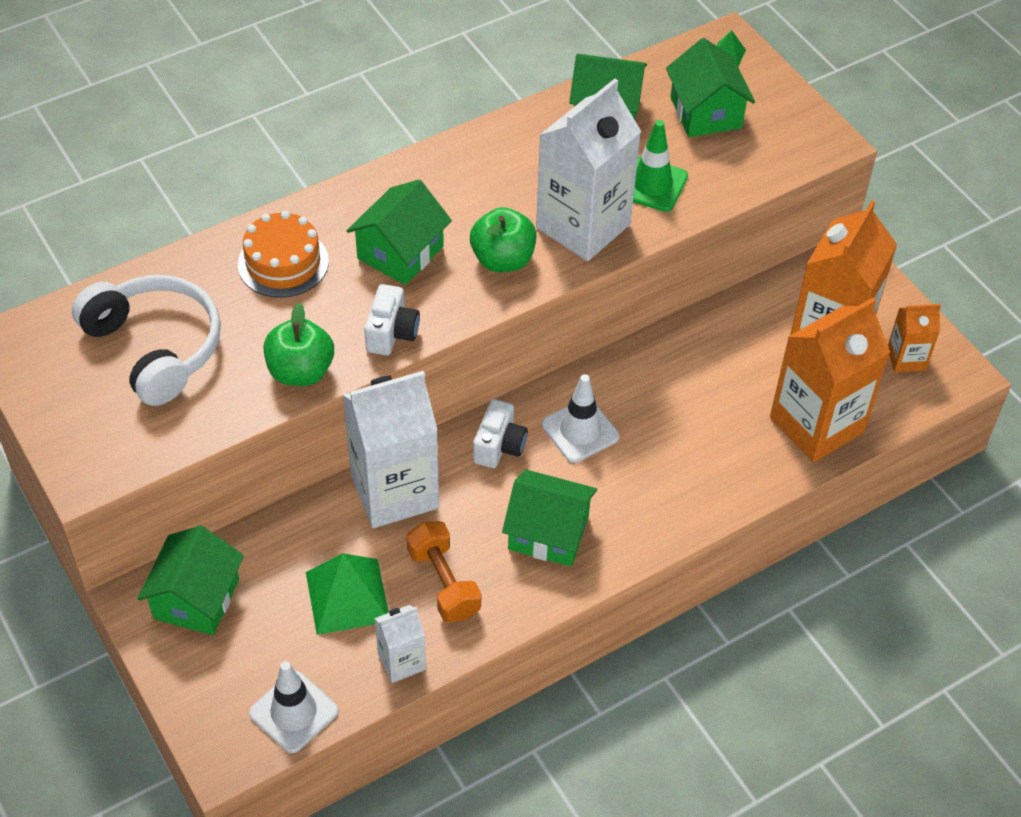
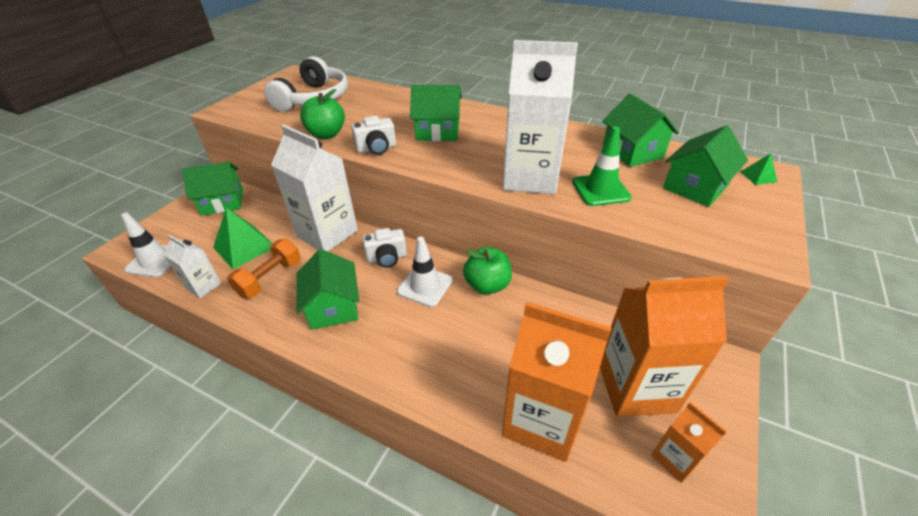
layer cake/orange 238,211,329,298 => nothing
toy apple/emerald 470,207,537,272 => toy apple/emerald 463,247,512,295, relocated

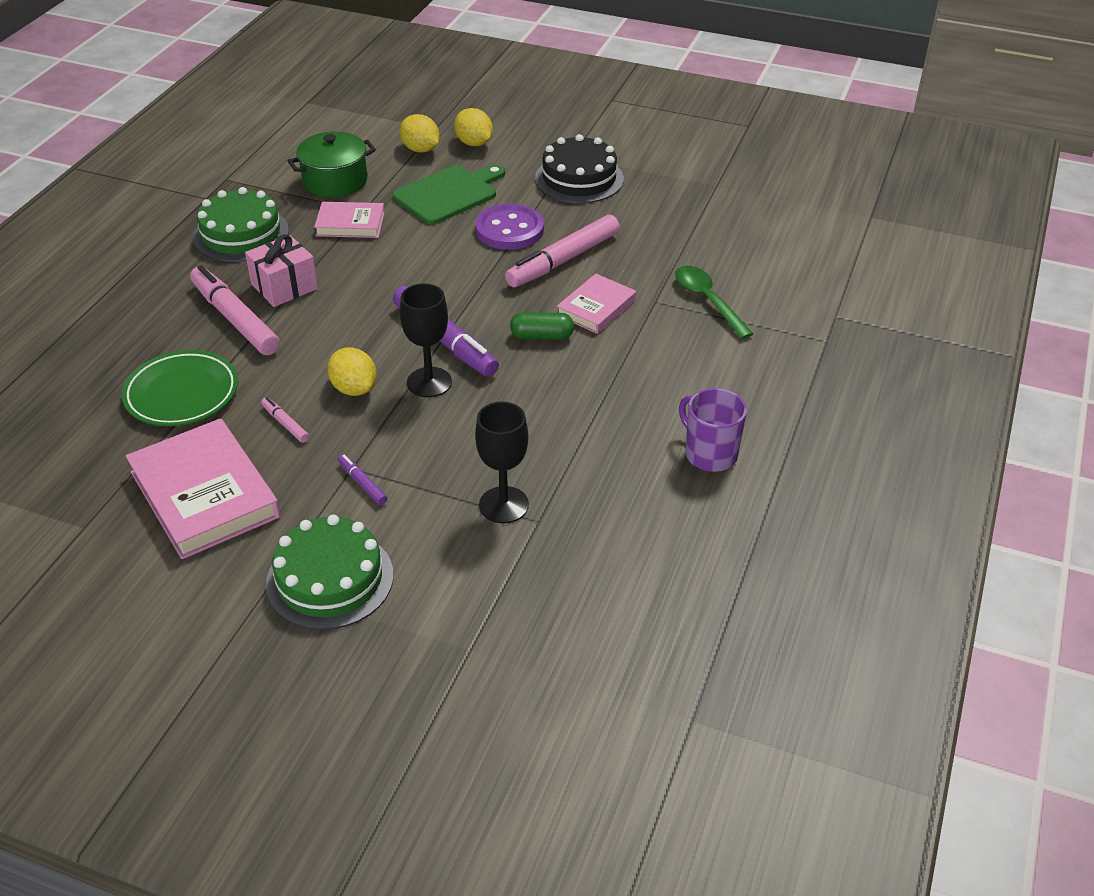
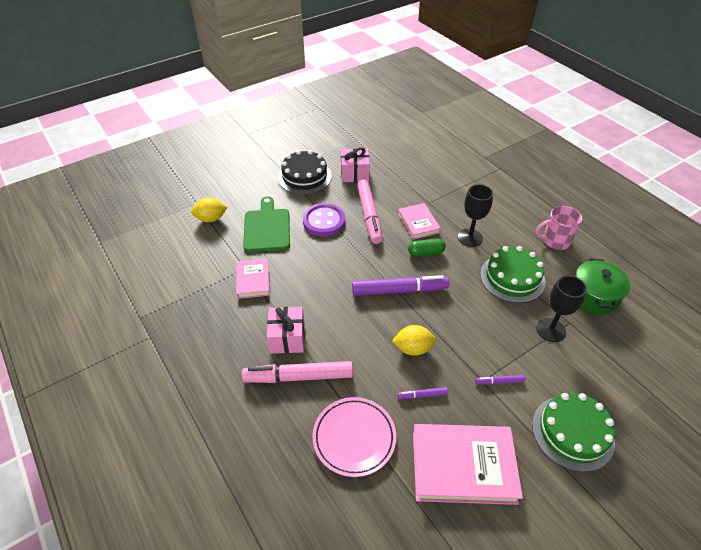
flat dish/emerald 122,350,238,426 => flat dish/rosy 312,397,396,477
layer cake/emerald 193,187,289,262 => layer cake/emerald 480,246,546,303, relocated
felt pen/rosy 261,397,309,443 => felt pen/violet 398,387,448,399
pot/emerald 288,132,376,197 => pot/emerald 575,258,631,315, relocated
hardback/rosy 314,202,385,238 => hardback/rosy 236,259,270,299, 45 degrees counterclockwise
wine glass/ebony 400,283,452,398 => wine glass/ebony 458,184,493,247, relocated
lemon/yellow 454,108,493,146 => nothing
capsule/emerald 510,312,574,340 => capsule/emerald 408,238,446,257, 45 degrees clockwise
spoon/emerald 675,266,753,339 => nothing
coffee mug/violet 679,388,747,472 => coffee mug/rosy 536,206,582,250
nothing => wrapped gift/rosy 341,147,370,182

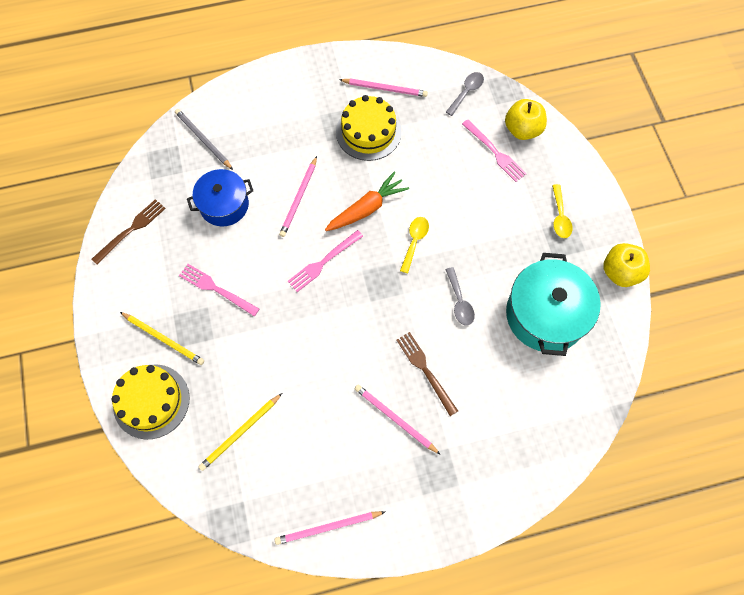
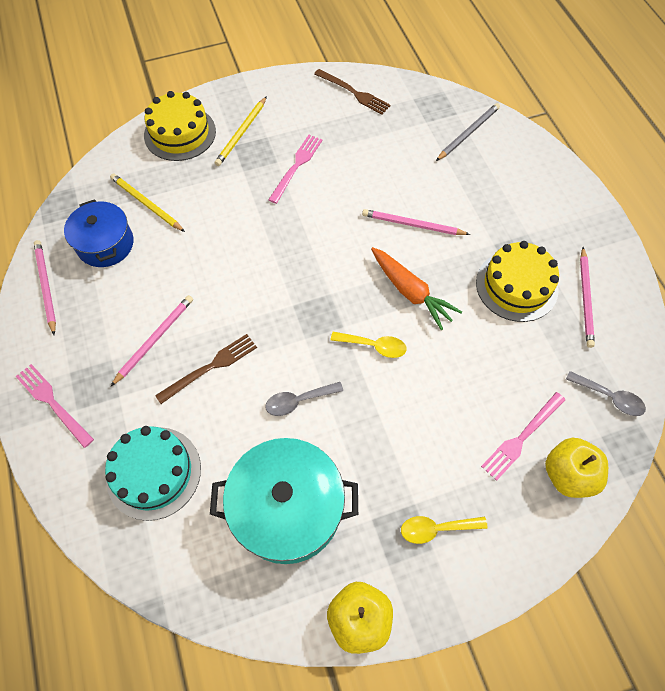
pot/royal blue 187,169,253,227 => pot/royal blue 64,199,134,267, relocated
table fork/rosy 288,230,363,292 => table fork/rosy 16,364,94,448, relocated
nothing => layer cake/turquoise 105,426,201,521

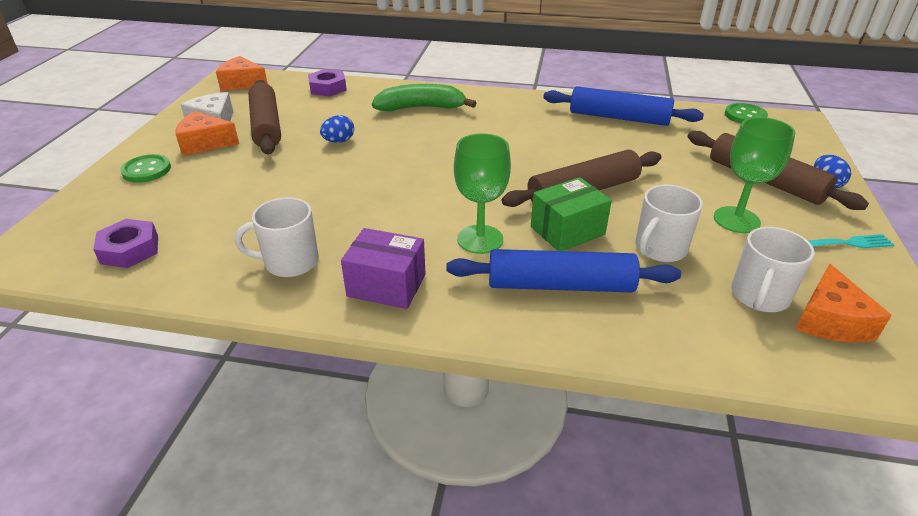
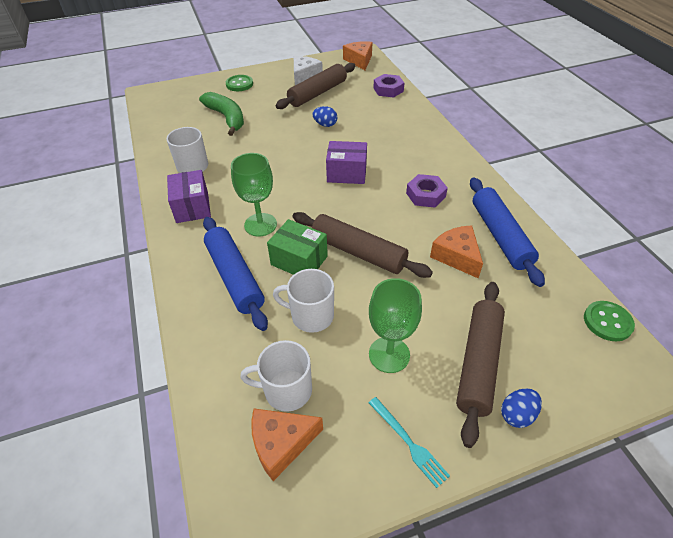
hex nut/violet 93,219,158,268 => hex nut/violet 406,174,448,208, relocated
piece of cheese/orange 176,111,239,156 => piece of cheese/orange 430,225,483,279, relocated
toy banana/emerald 372,84,476,111 => toy banana/emerald 199,92,244,136, relocated
nothing => package/violet 326,141,367,184

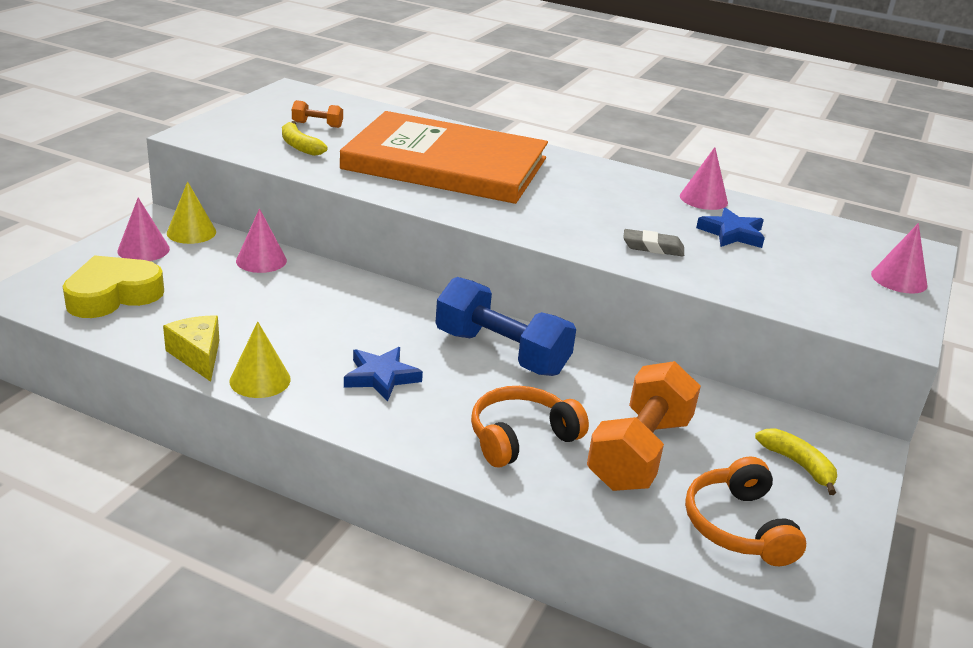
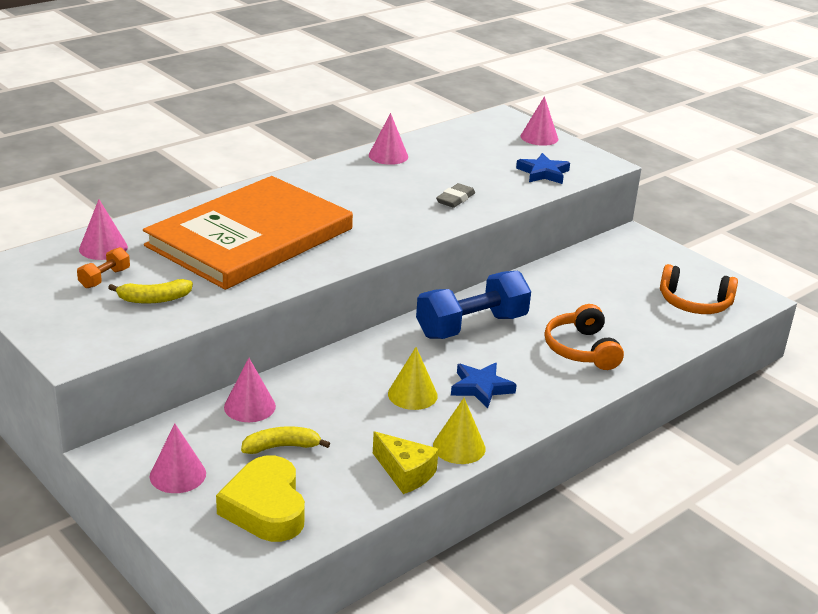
piece of cheese/yellow 163,315,219,382 => piece of cheese/yellow 373,432,439,494, 135 degrees counterclockwise
cone/yellow 167,181,216,244 => cone/yellow 388,347,438,410, relocated
hand weight/orange 587,361,701,491 => nothing
star shape/royal blue 696,207,765,248 => star shape/royal blue 516,153,570,184, relocated
toy banana/yellow 755,428,837,495 => toy banana/yellow 241,426,330,454, relocated
nothing => cone/rosy 79,200,128,260

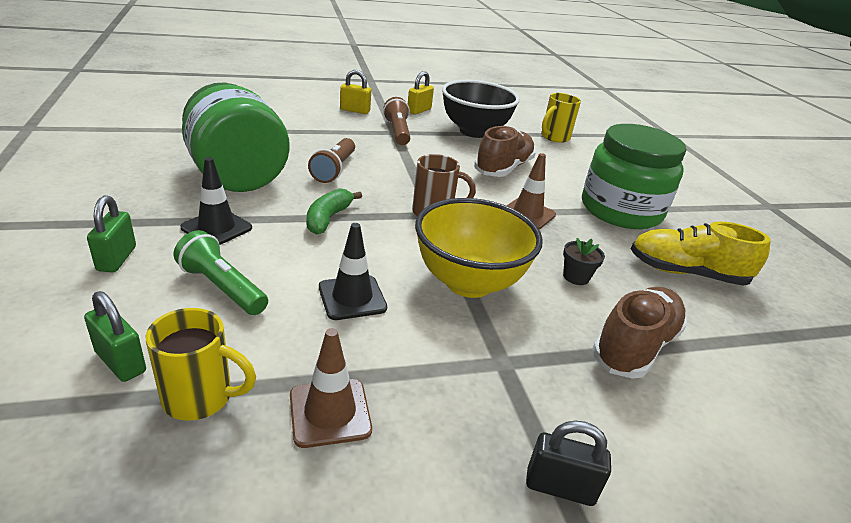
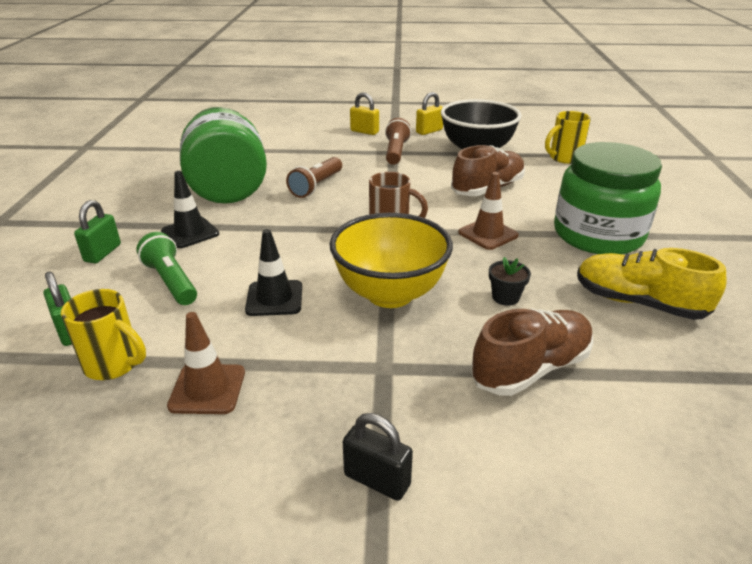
toy banana/emerald 307,188,362,235 => nothing

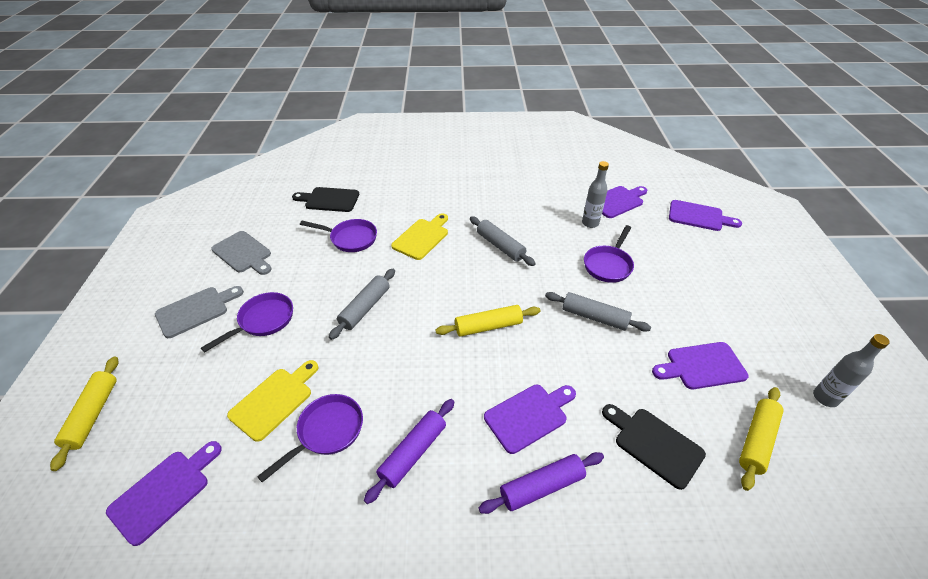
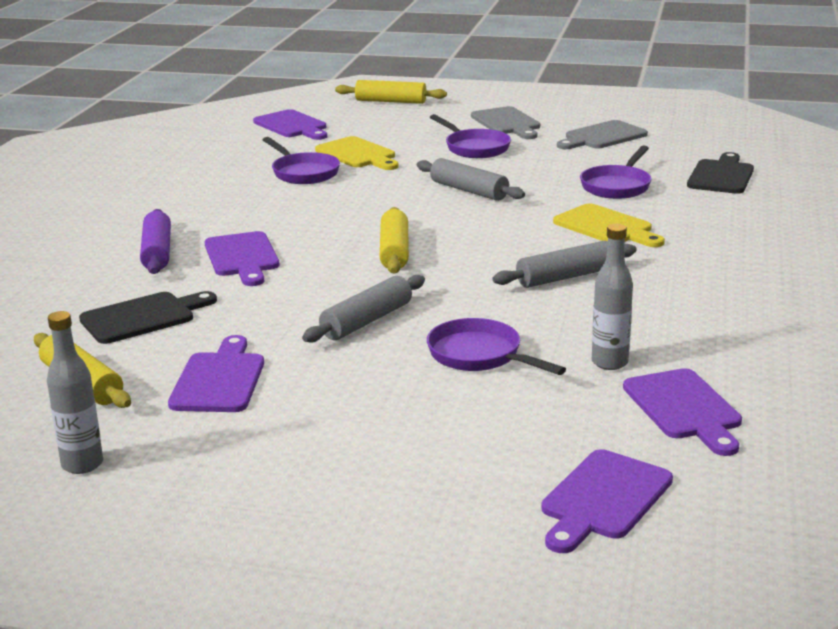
dough roller/violet 364,399,455,504 => nothing

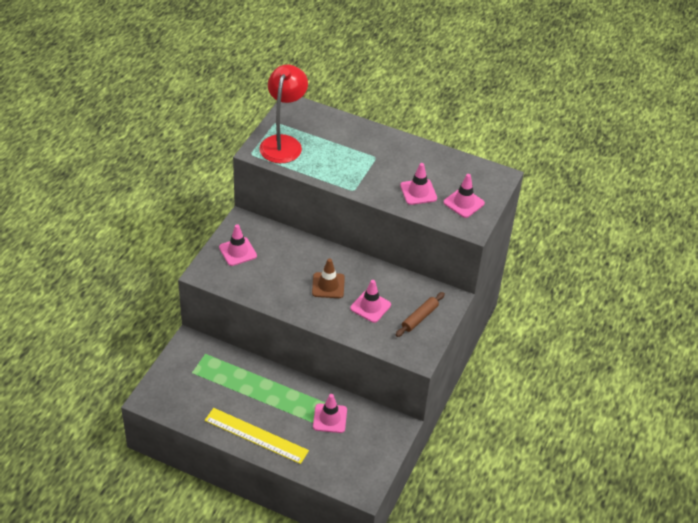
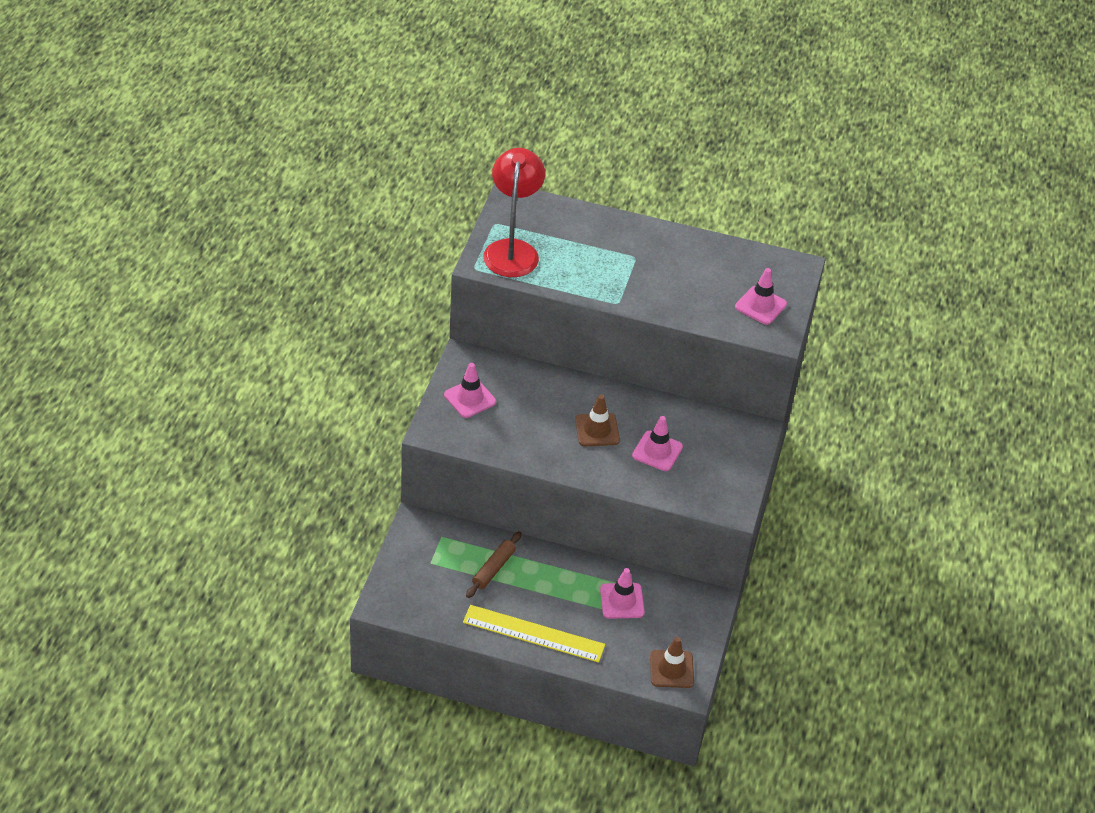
dough roller/dark brown 396,292,445,337 => dough roller/dark brown 466,532,522,598, relocated
safety cone/rosy 400,163,437,205 => nothing
nothing => safety cone/dark brown 650,637,694,688

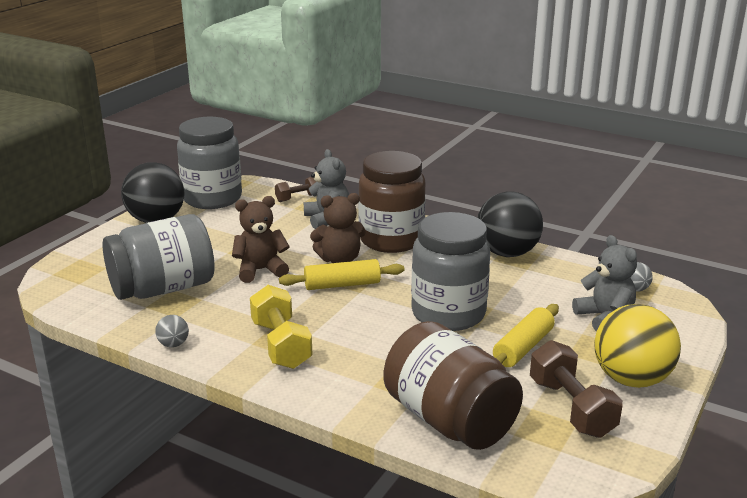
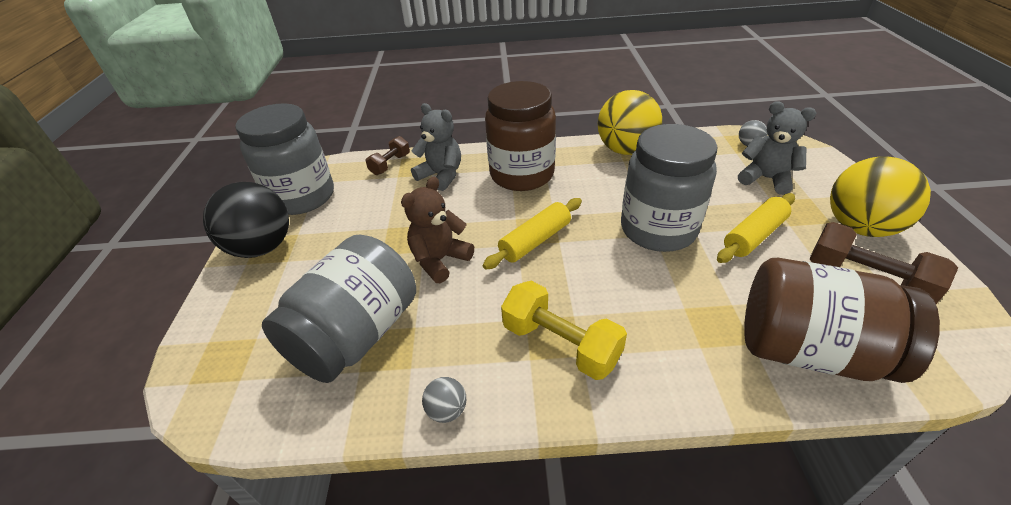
teddy/dark brown 310,193,366,263 => nothing
play ball/ebony 477,192,543,257 => play ball/yellow 598,90,662,155
dough roller/yellow 493,304,559,367 => dough roller/yellow 717,193,795,263, 45 degrees clockwise

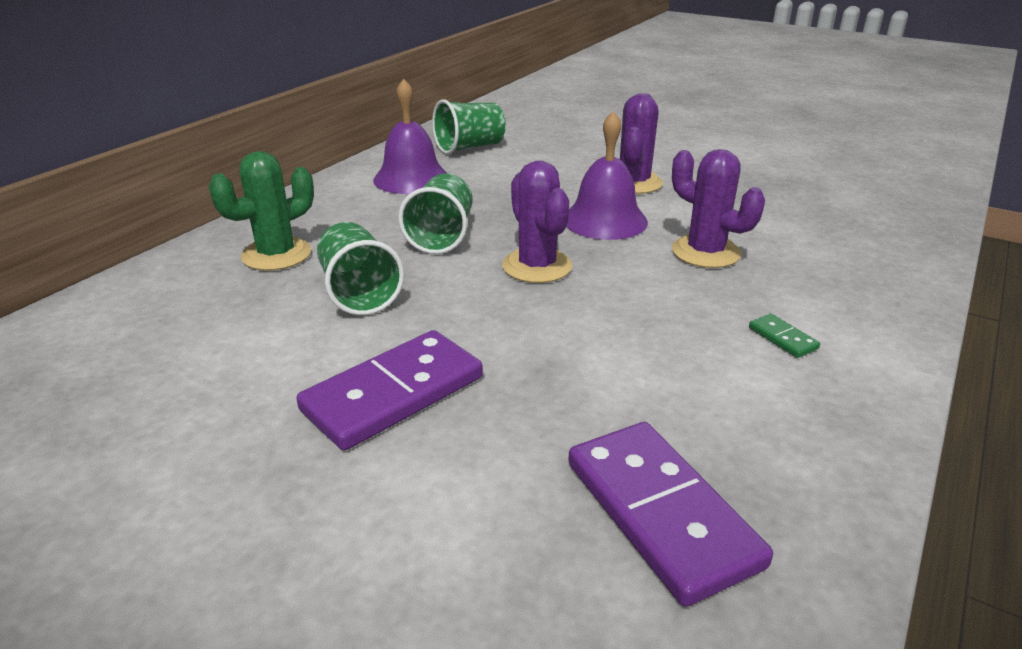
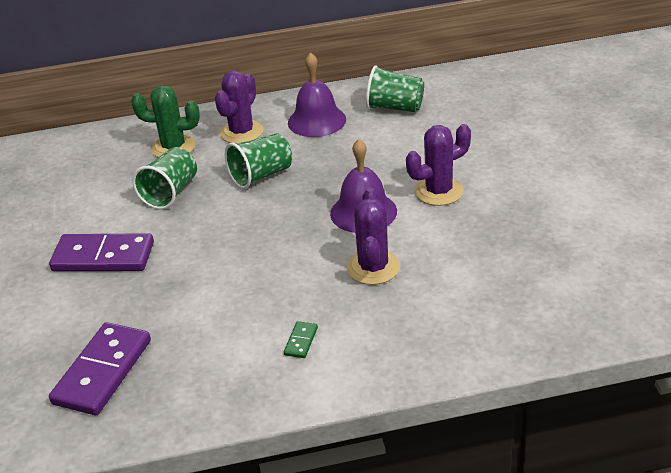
saguaro cactus/violet 502,161,572,283 => saguaro cactus/violet 215,70,264,143, relocated

